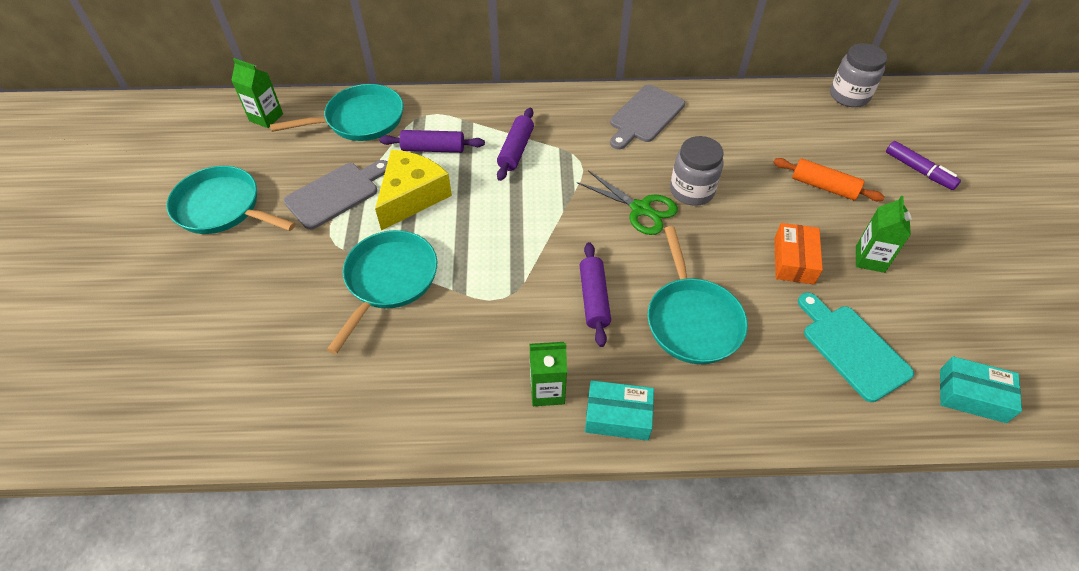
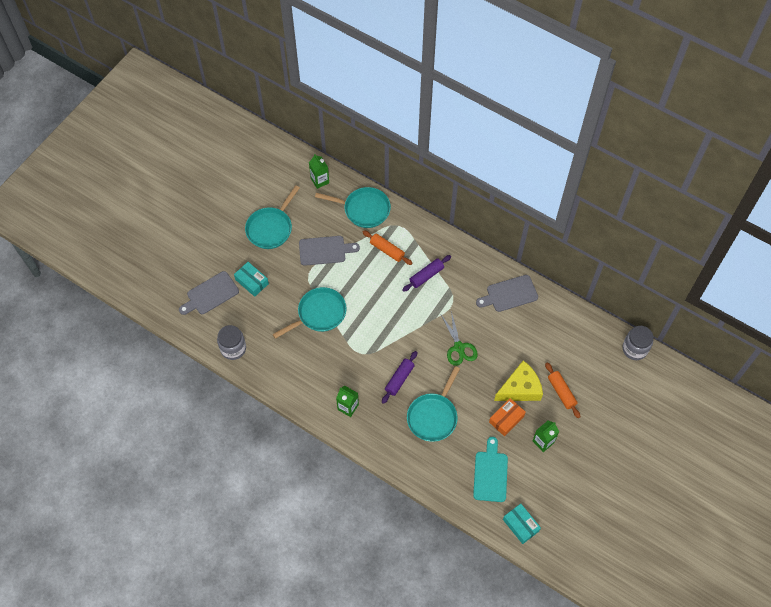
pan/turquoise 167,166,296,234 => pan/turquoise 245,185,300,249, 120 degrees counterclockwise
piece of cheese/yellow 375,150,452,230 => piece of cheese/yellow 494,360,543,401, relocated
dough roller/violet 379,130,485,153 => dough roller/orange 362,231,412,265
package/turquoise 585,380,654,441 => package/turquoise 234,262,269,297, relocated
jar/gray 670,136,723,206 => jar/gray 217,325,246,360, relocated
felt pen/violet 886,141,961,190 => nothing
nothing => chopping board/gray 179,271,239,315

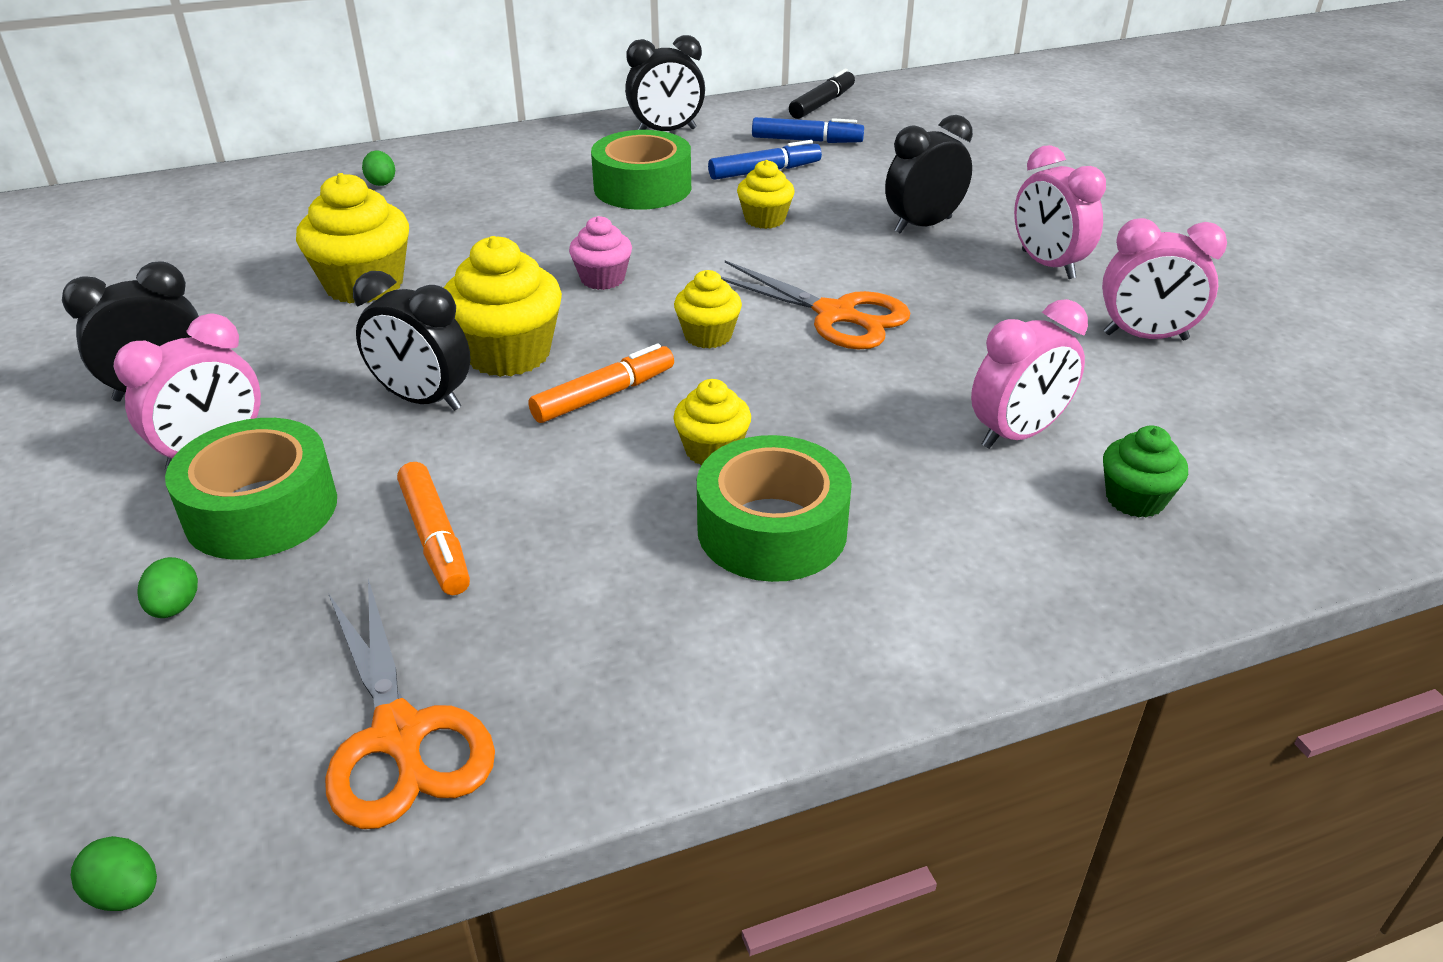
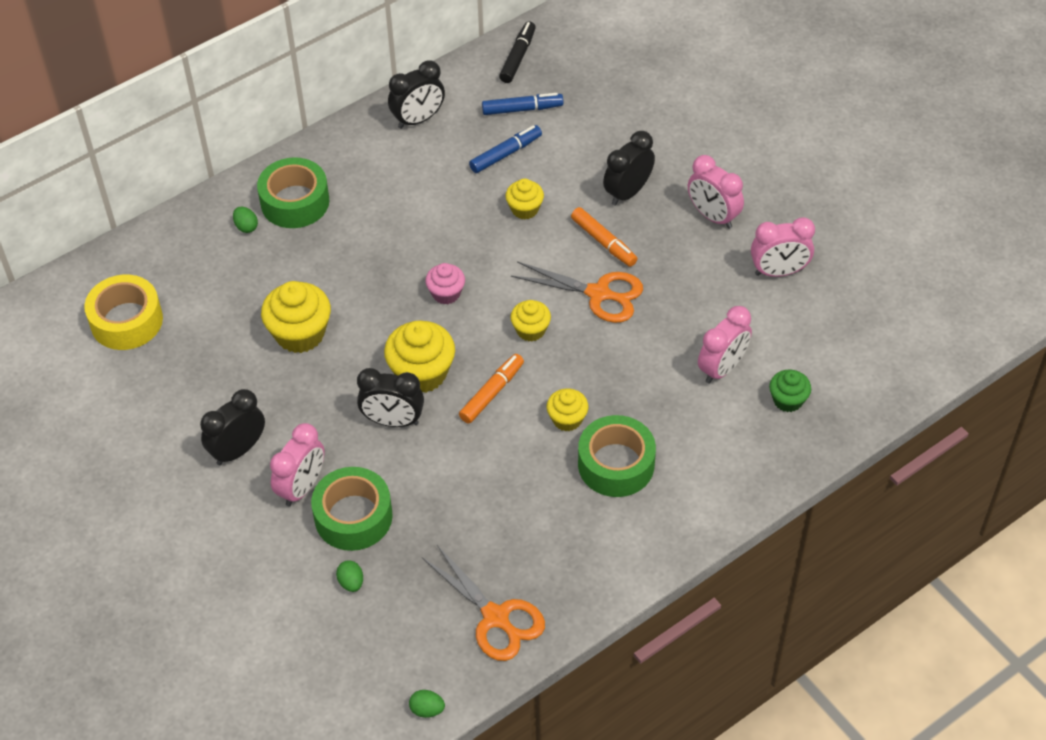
felt pen/orange 397,462,470,595 => felt pen/orange 571,207,638,267, relocated
tape/emerald 591,130,691,210 => tape/emerald 257,157,329,228, relocated
nothing => tape/yellow 84,275,163,350

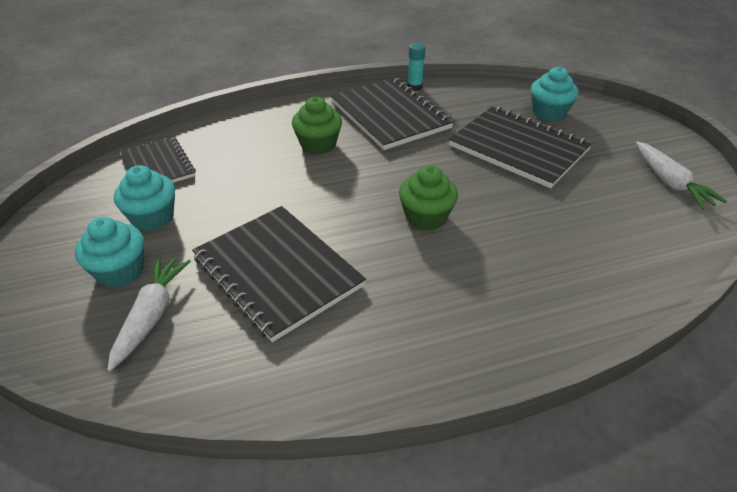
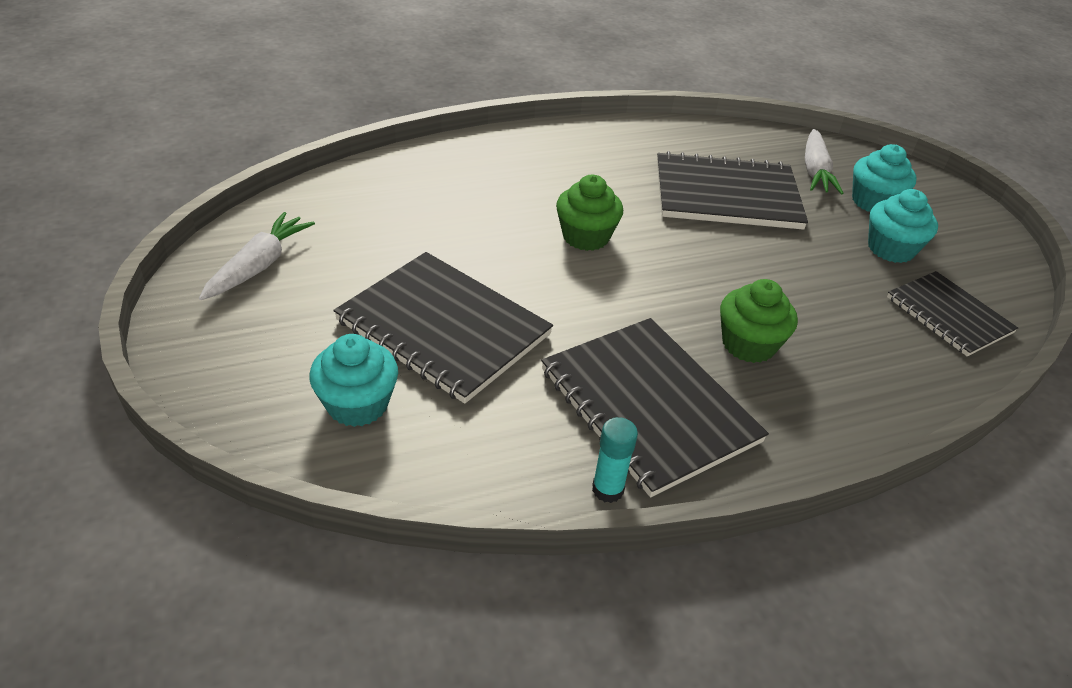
notebook/ebony 192,206,366,342 => notebook/ebony 657,151,808,230, 45 degrees counterclockwise
carrot/white 636,141,727,209 => carrot/white 199,212,315,300, 45 degrees clockwise

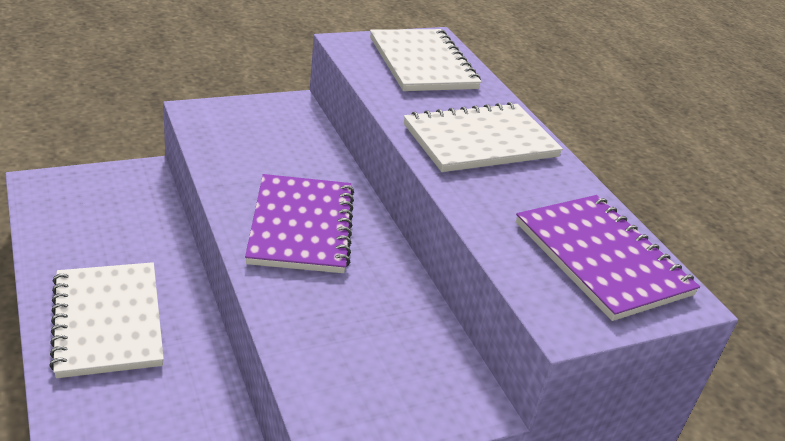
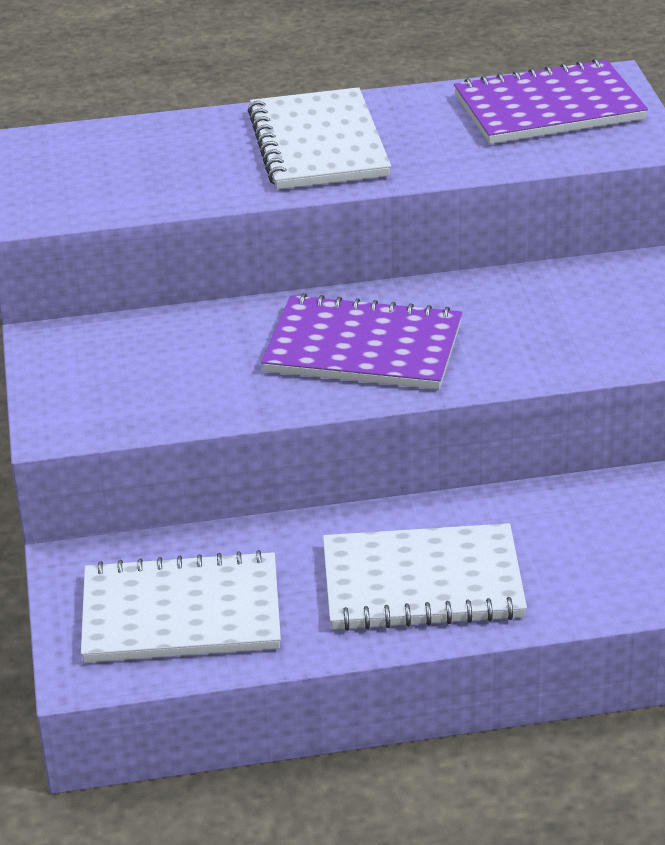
notebook/white 370,29,481,91 => notebook/white 81,550,281,663, relocated

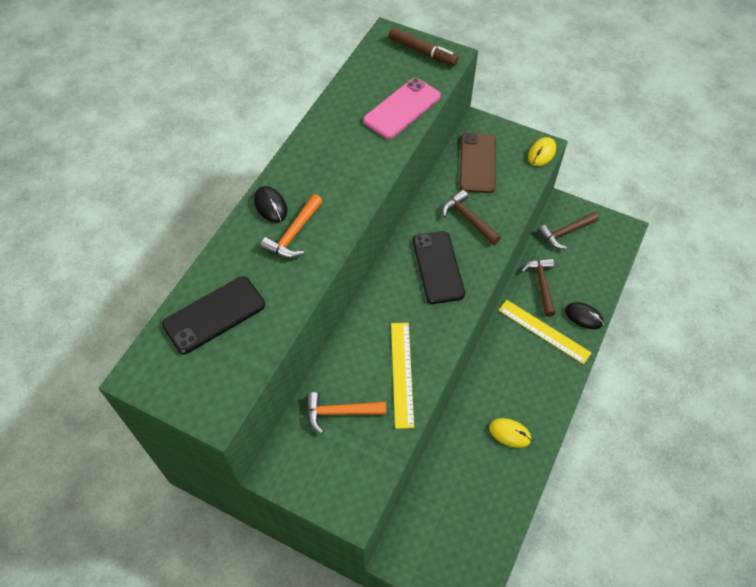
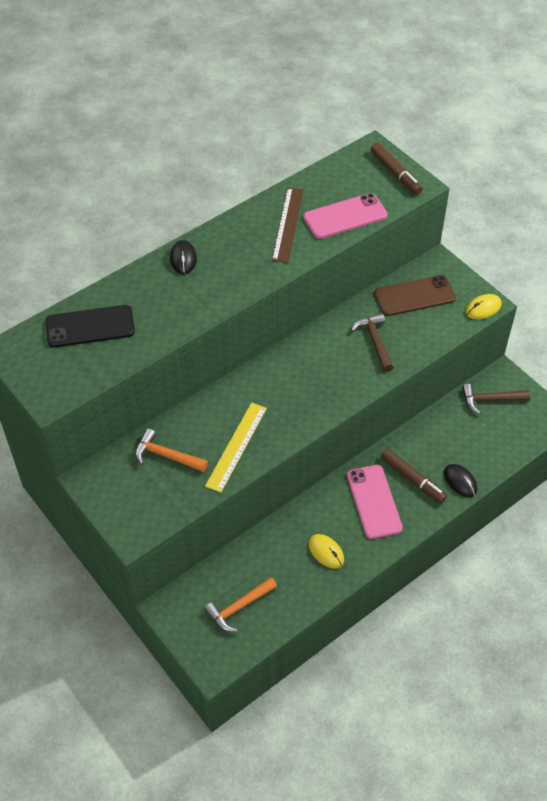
carpenter's hammer/orange 260,194,323,258 => carpenter's hammer/orange 204,577,277,632, relocated
mobile phone/ebony 413,231,465,304 => nothing
mobile phone/dark brown 459,133,496,193 => mobile phone/dark brown 374,275,456,316, 45 degrees clockwise
ruler/yellow 498,300,592,364 => felt pen/dark brown 381,449,447,503
carpenter's hammer/dark brown 521,258,556,317 => nothing
nothing => ruler/dark brown 272,187,304,263
nothing => mobile phone/rosy 347,465,403,539

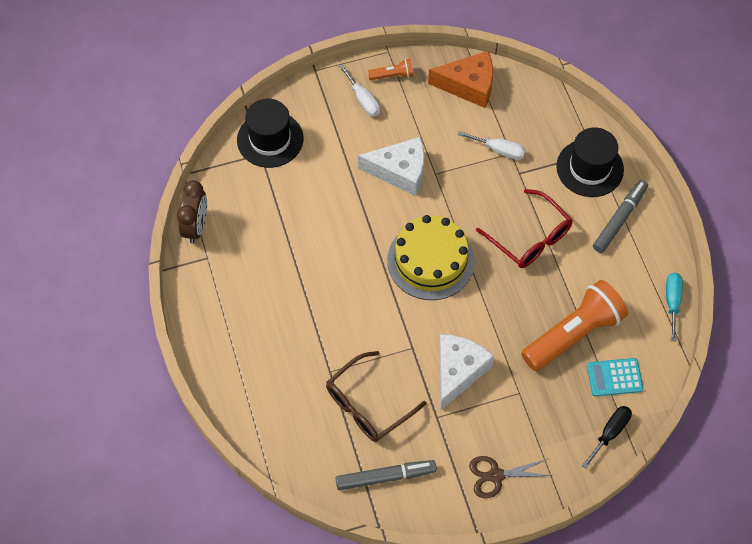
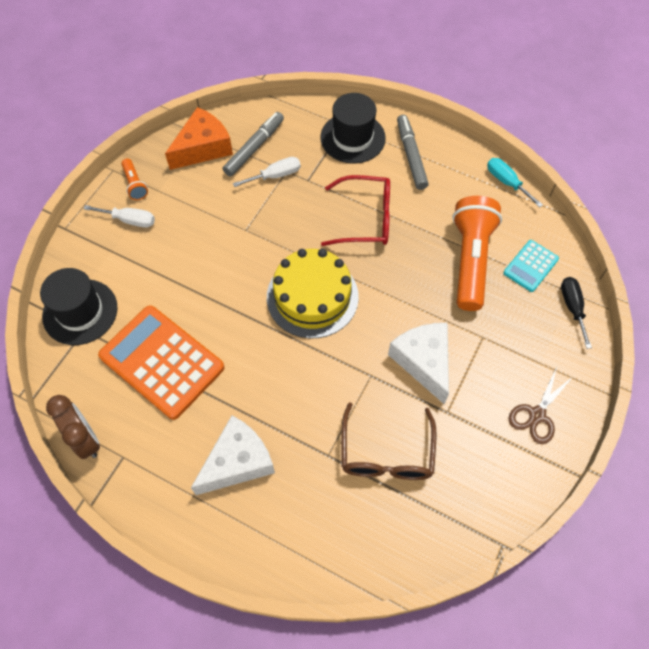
felt pen/gray 335,460,437,490 => felt pen/gray 223,112,284,176, relocated
piece of cheese/white 358,137,424,196 => piece of cheese/white 191,415,275,495, relocated
flashlight/orange 368,58,414,80 => flashlight/orange 121,159,148,200, 120 degrees clockwise
nothing => pocket calculator/orange 98,305,225,420

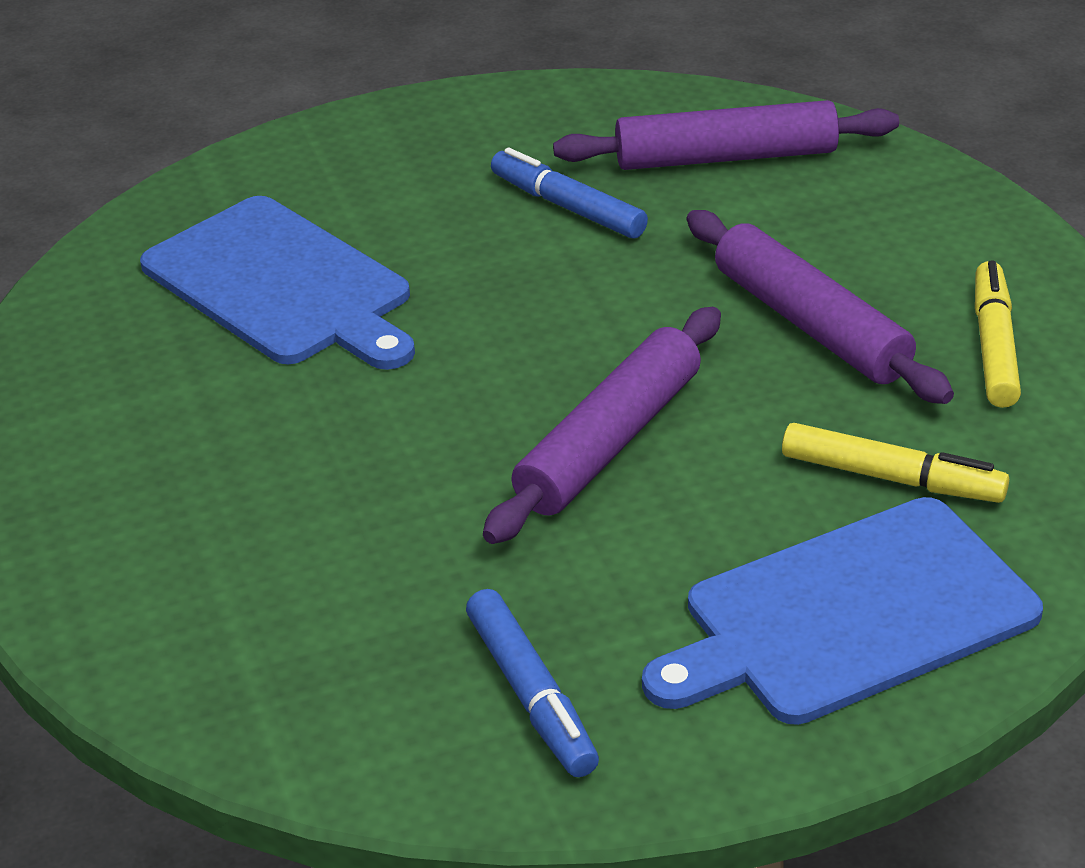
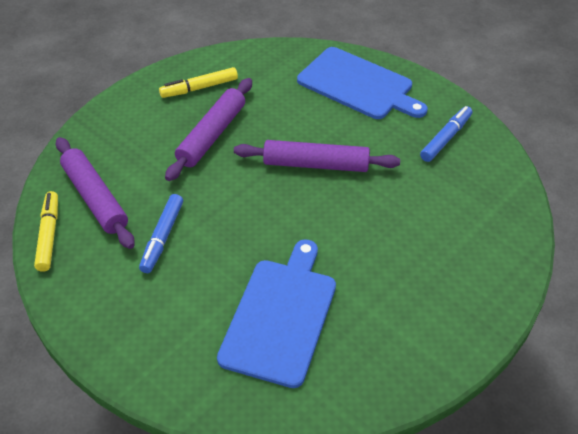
felt pen/yellow 782,423,1009,503 => felt pen/yellow 34,191,58,272, relocated

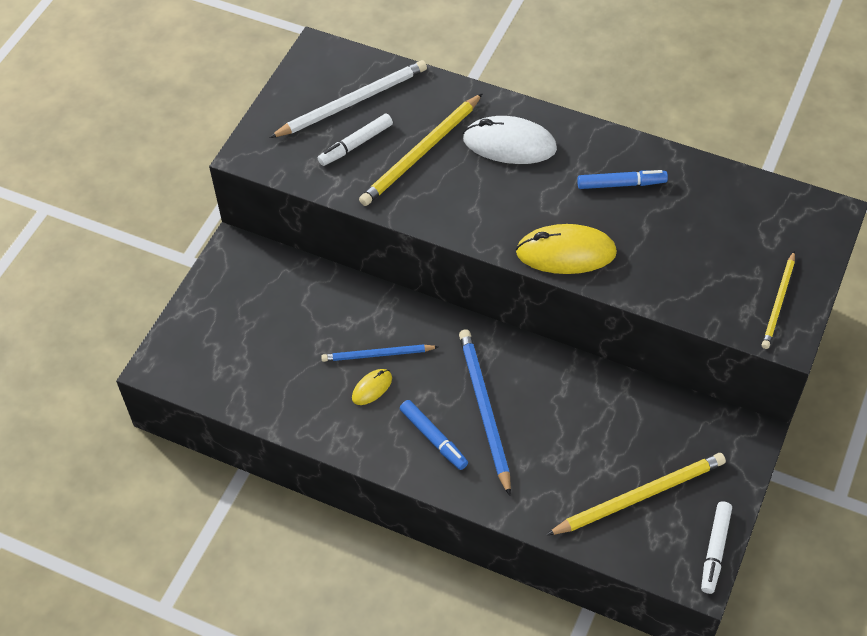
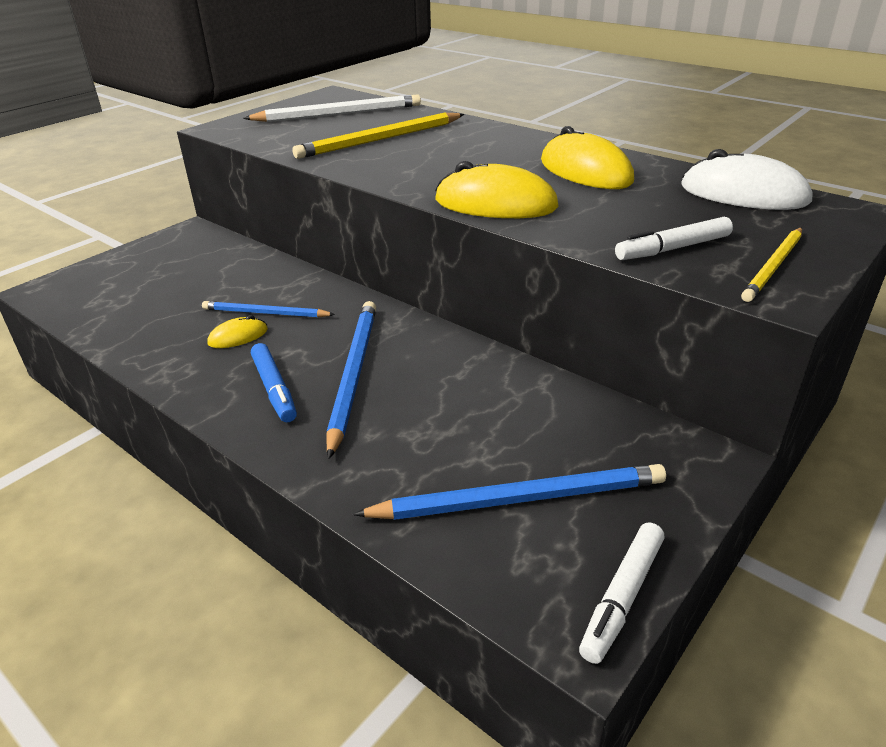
felt pen/white 318,114,393,166 => felt pen/white 615,217,733,260, relocated
mouse/white 463,116,557,164 => mouse/white 681,149,813,210, relocated
lead pencil/yellow 546,453,726,535 => lead pencil/royal blue 353,464,666,520
felt pen/royal blue 577,170,668,189 => mouse/yellow 541,126,634,189

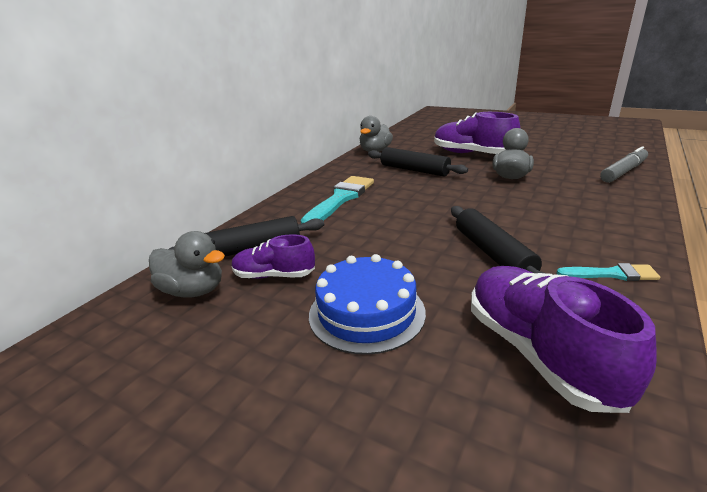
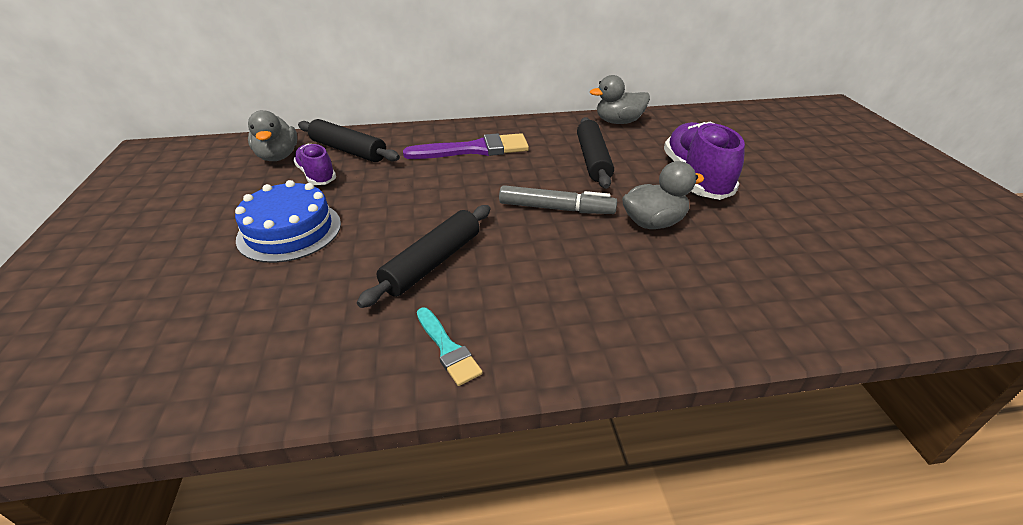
brush/turquoise 301,176,374,224 => brush/violet 403,133,529,159
sneaker/violet 471,266,657,413 => nothing
felt pen/gray 600,146,648,183 => felt pen/gray 499,185,617,214, relocated

